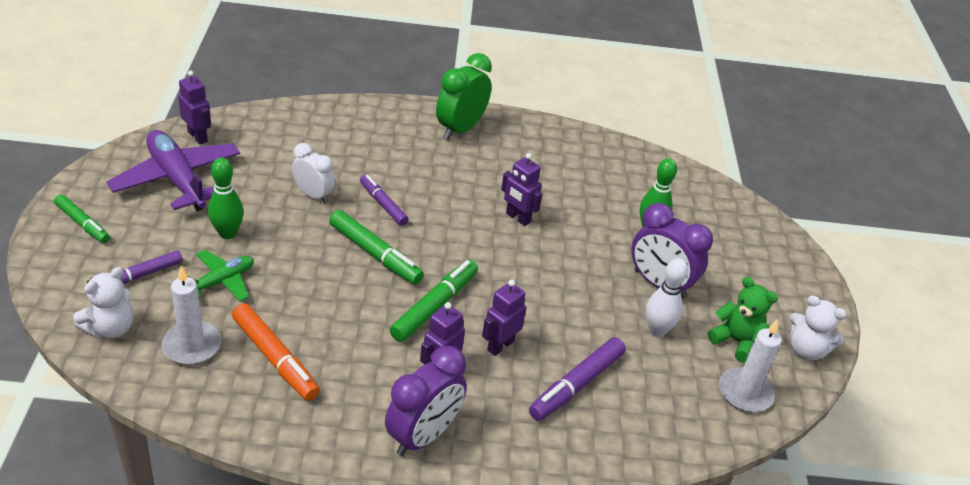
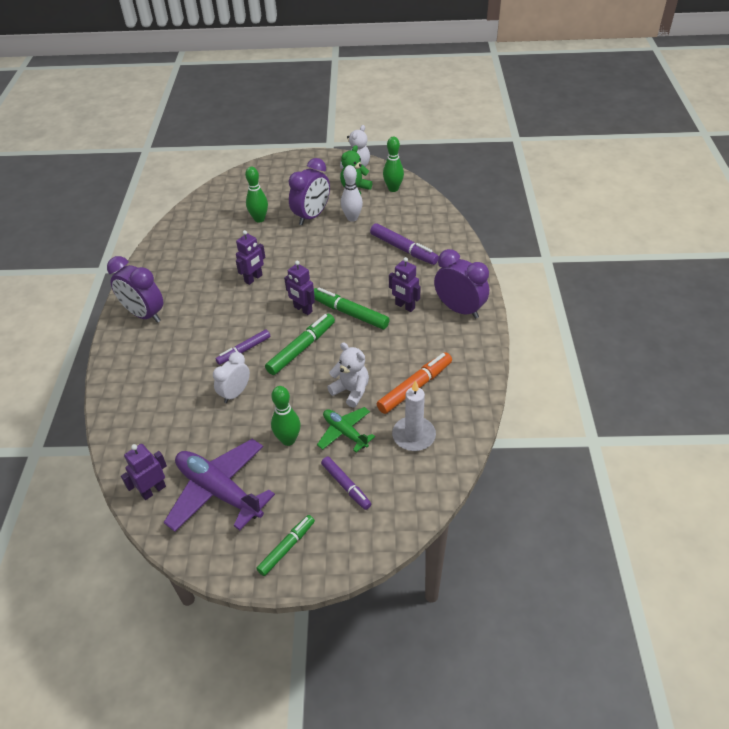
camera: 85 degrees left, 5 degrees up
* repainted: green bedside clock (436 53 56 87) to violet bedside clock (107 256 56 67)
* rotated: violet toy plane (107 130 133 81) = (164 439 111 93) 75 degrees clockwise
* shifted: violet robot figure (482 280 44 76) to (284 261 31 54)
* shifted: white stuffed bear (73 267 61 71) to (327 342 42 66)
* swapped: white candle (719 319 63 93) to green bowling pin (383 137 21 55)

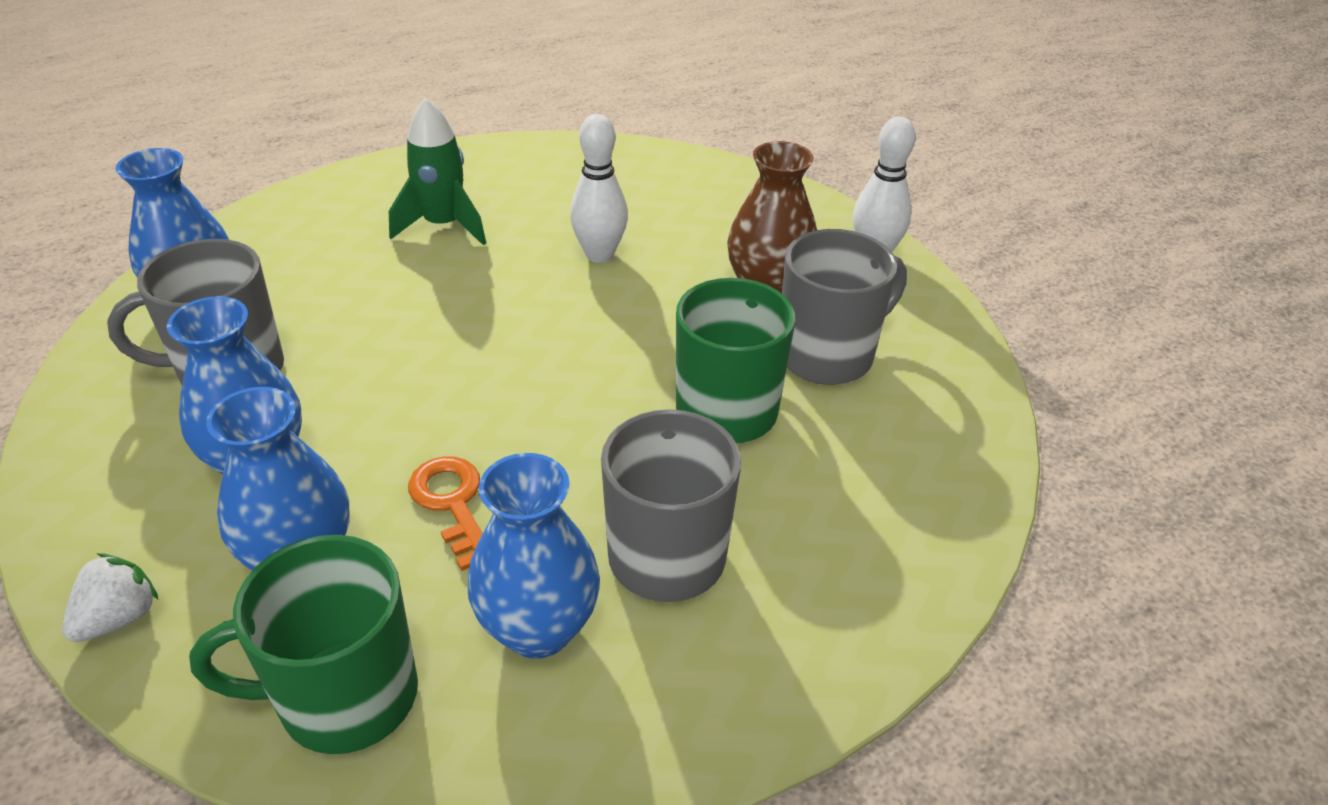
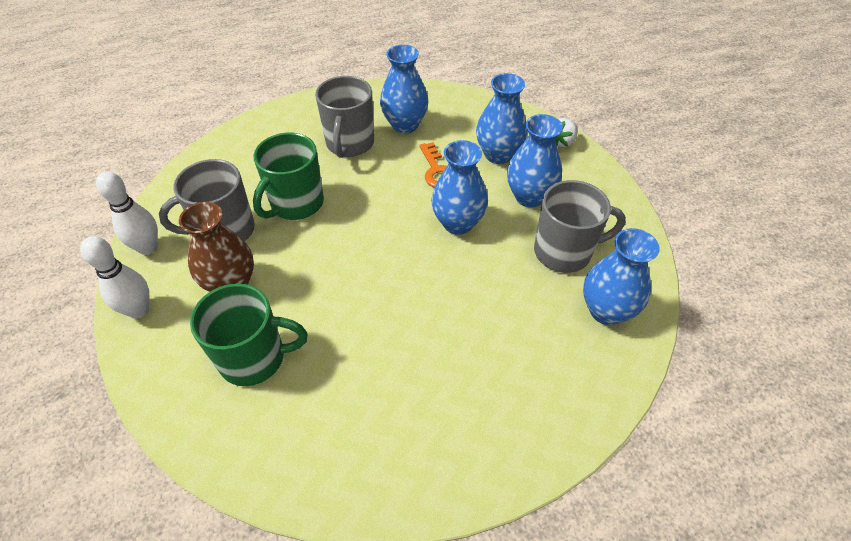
camera: 170 degrees left, 10 degrees up
* shifted: white bowling pin (570 114 58 149) to (96 172 62 83)
* shifted: green coffee mug (189 535 229 219) to (190 283 118 103)
* new: cobalt flower vase (431 140 57 95)
* gone: green rocket (389 98 97 147)

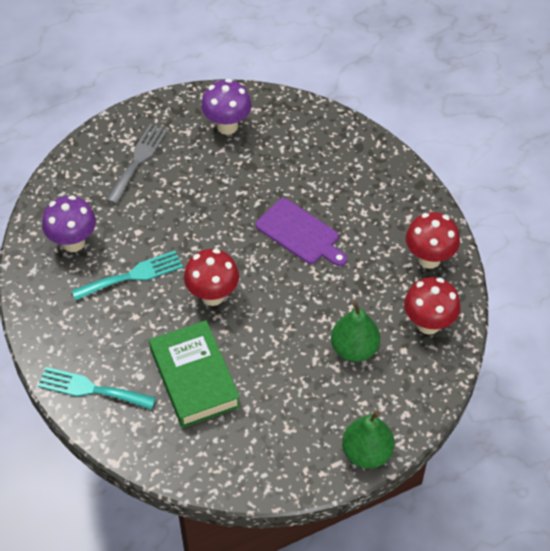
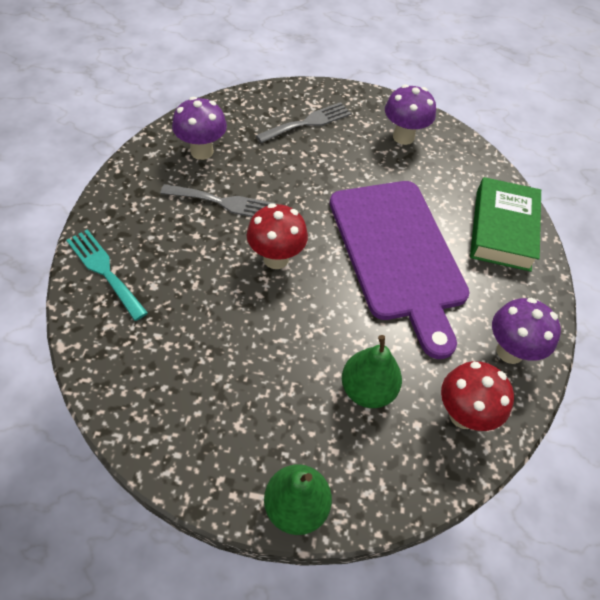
camera: 30 degrees right, 0 degrees up
* repainted: teal dinner fork (71 250 112 50) to grey dinner fork (160 184 116 33)
* scaled: violet chopping board (256 198 91 68) = (330 181 140 178) x1.94
* shifted: green book (149 320 91 108) to (470 177 71 95)
* repainted: red mushroom (406 212 54 57) to violet mushroom (492 297 69 67)

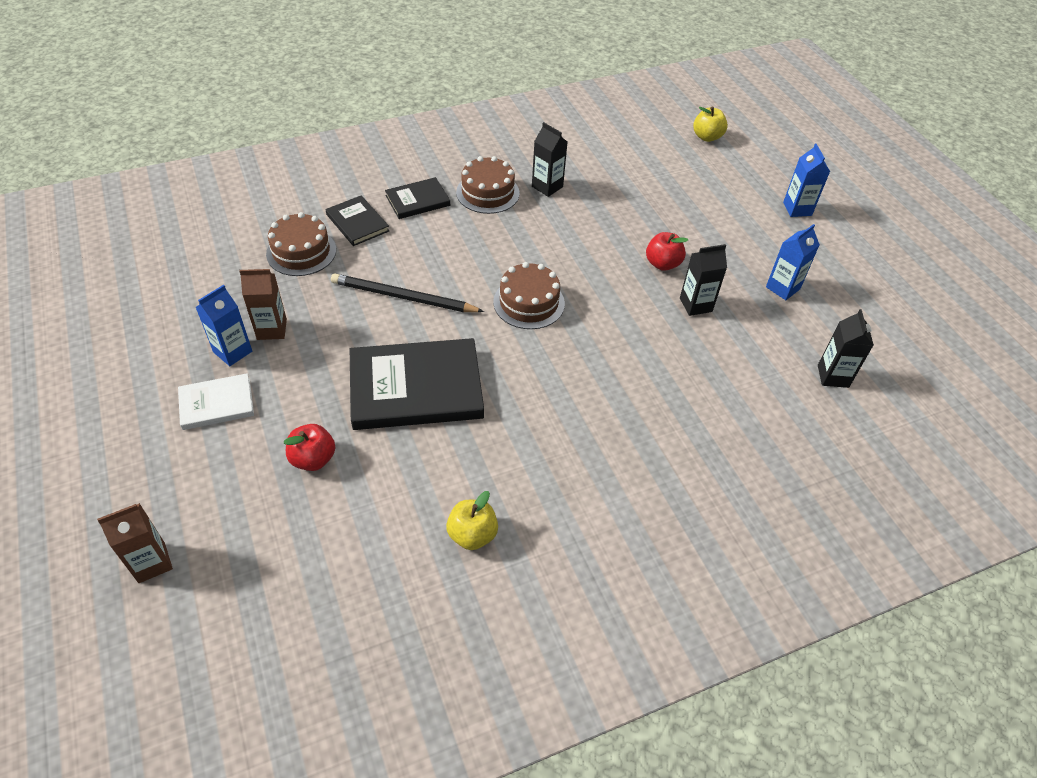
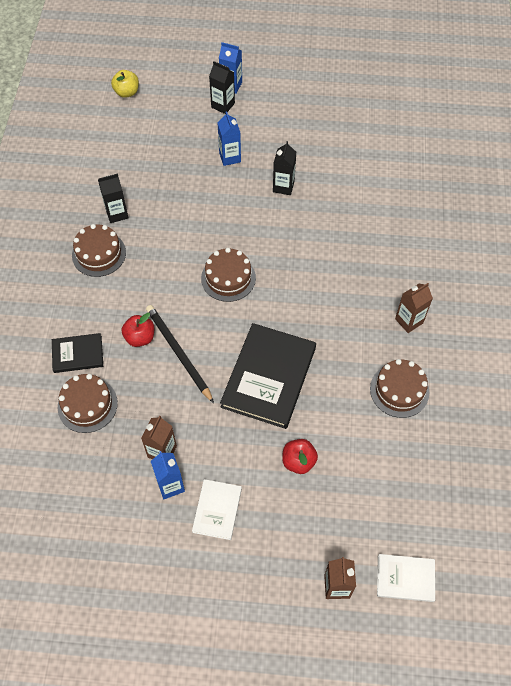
camera: 60 degrees left, 10 degrees up
* shifted: red apple fruit (646 232 42 39) to (122 313 32 34)
* rotated: ebony lead pencil (331 273 153 39) = (146 305 68 98) 105 degrees clockwise
* shifted: ebony juice carton (818 309 56 79) to (209 61 26 53)
* shifted: cobalt juice carton (766 224 54 76) to (217 111 24 55)
* swapped: yellow apple fruit (446 491 52 59) to brown gateau (370 359 59 59)
* new: white book (377 554 58 48)
* new: brown juice carton (395 283 38 50)
* gone: ebony book (385 177 65 42)

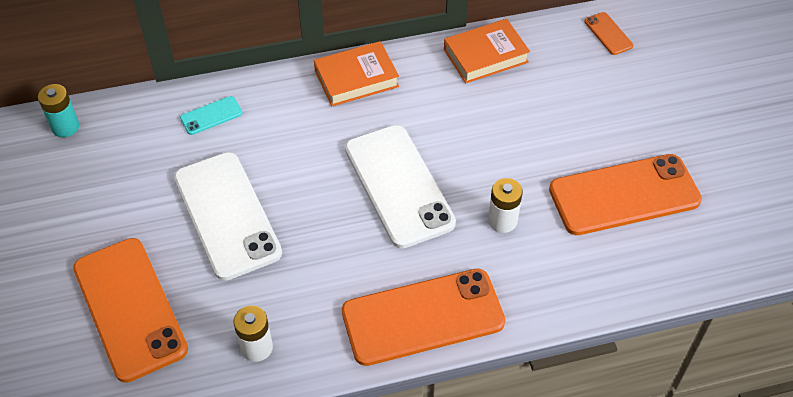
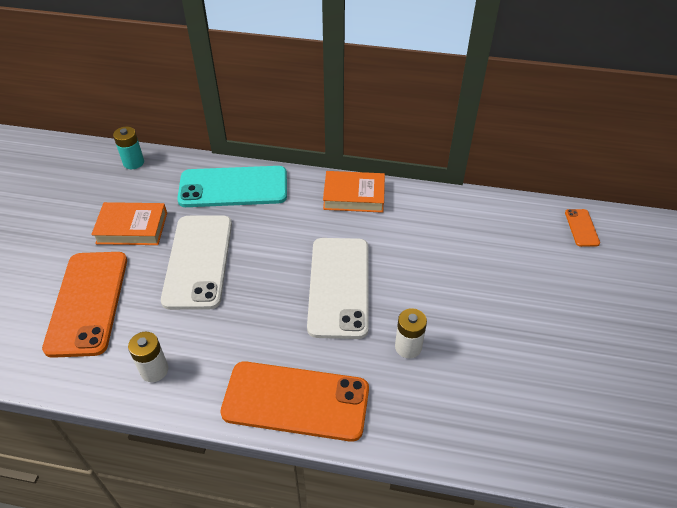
camera: 25 degrees right, 5 degrees down
* shifted: bright orange book (444 19 86 64) to (91 202 76 43)
* scaled: teal smartphone (180 96 62 39) = (177 166 110 41) x2.29
* gone: bright orange smartphone (549 154 153 81)

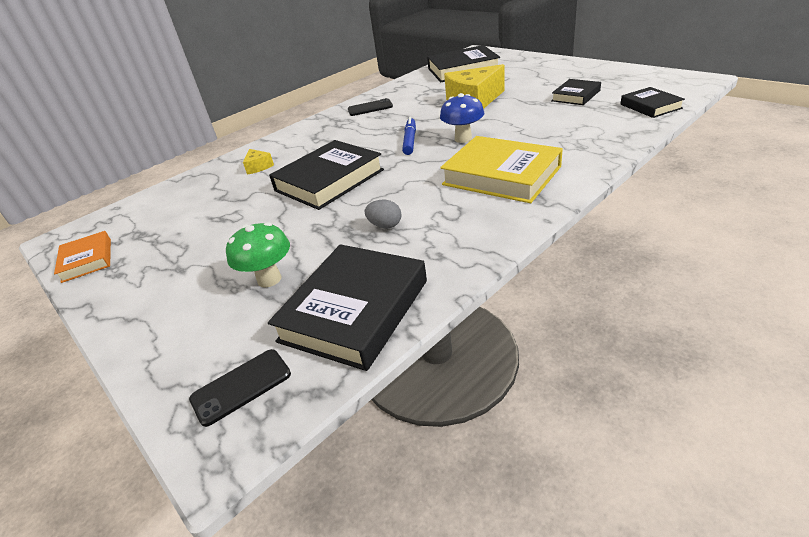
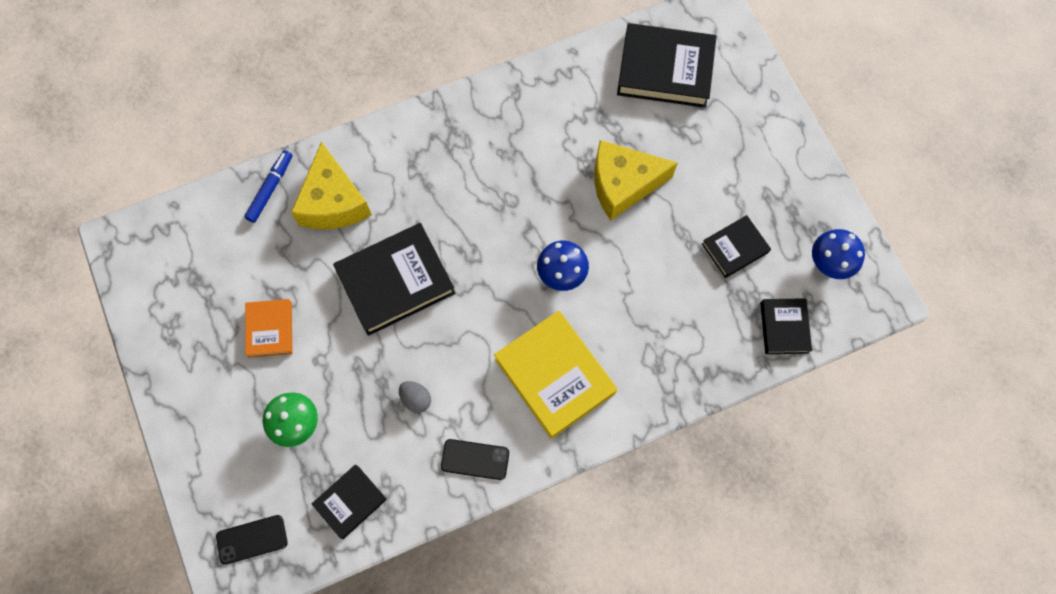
camera: 15 degrees right, 35 degrees up
* shifted: cobalt marker pen (402 117 14 38) to (244 150 49 73)
* shifted: bright orange book (54 231 57 52) to (245 299 47 59)
* scaled: yellow piece of cheese (243 149 31 26) = (291 142 81 87) x2.22
* scaled: ebony book (268 244 159 127) = (312 464 75 75) x0.56
* shifted: ebony smartphone (348 98 45 18) to (441 439 68 41)
* new: cobalt mushroom (812 229 53 50)

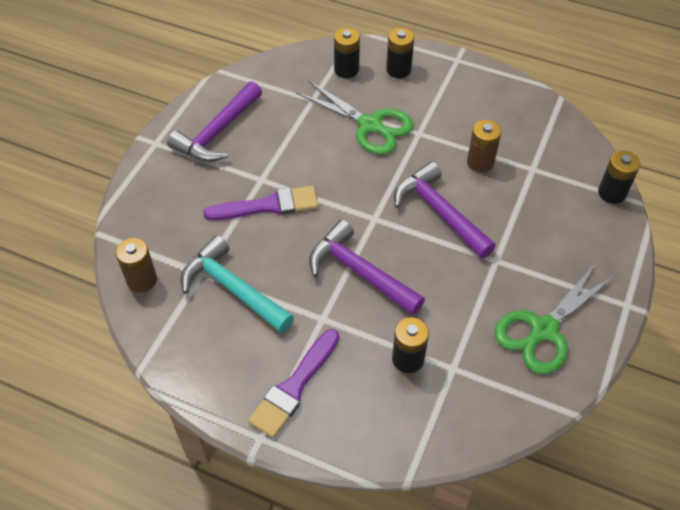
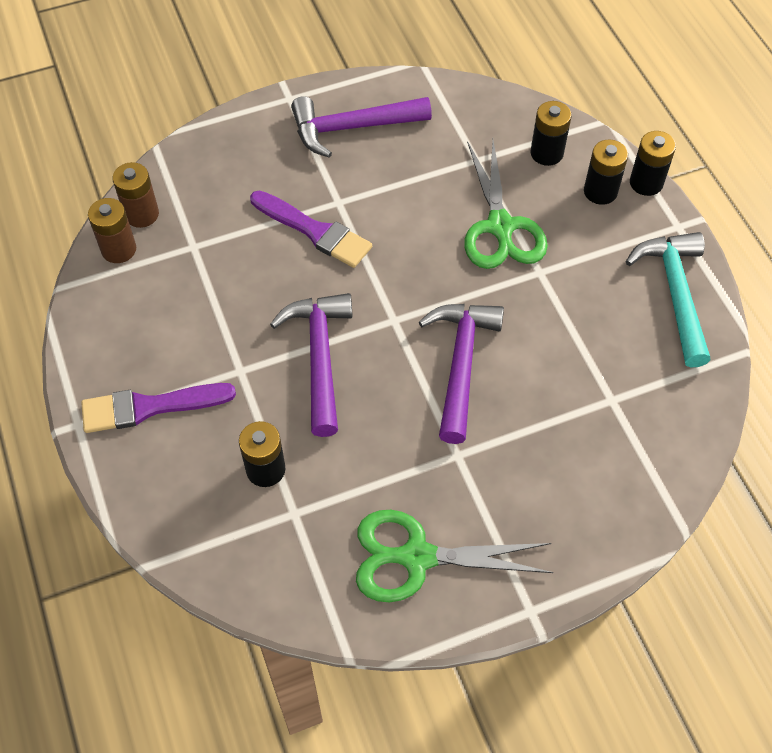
camera: 45 degrees right, 5 degrees up
* shifted: brown power cell (467 120 35 52) to (88 198 48 65)
* shifted: teal carpenter's hammer (181 235 113 98) to (626 232 85 136)
* shifted: ebony power cell (598 151 42 53) to (630 131 46 65)

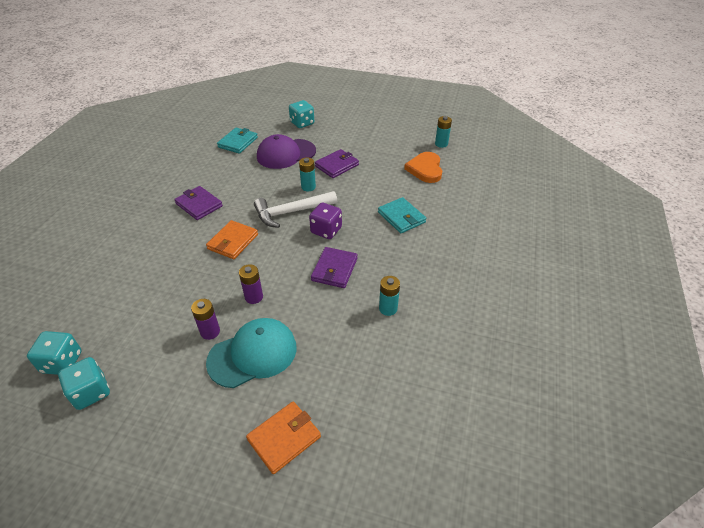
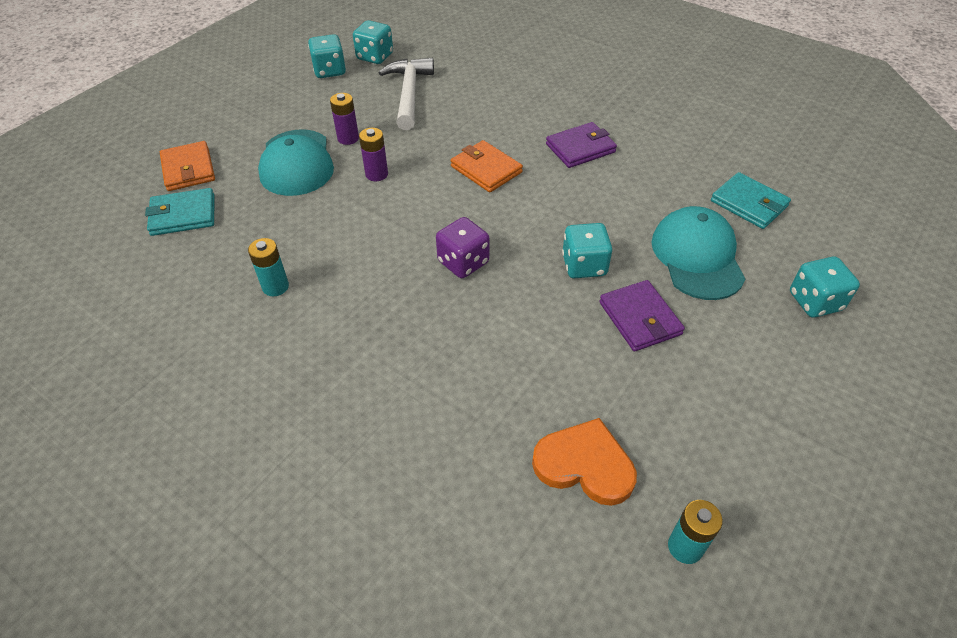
camera: 110 degrees right, 5 degrees up
* shifted: teal wallet (378 197 48 36) to (145 188 70 48)
* shifted: white carpenter's hammer (254 191 83 37) to (379 58 55 72)
* swapped: teal power cell (299 157 17 34) to teal game die (562 223 50 55)
* repainted: violet peaked cap (257 134 59 35) to teal peaked cap (652 206 93 94)
* gone: violet wallet (311 247 47 41)

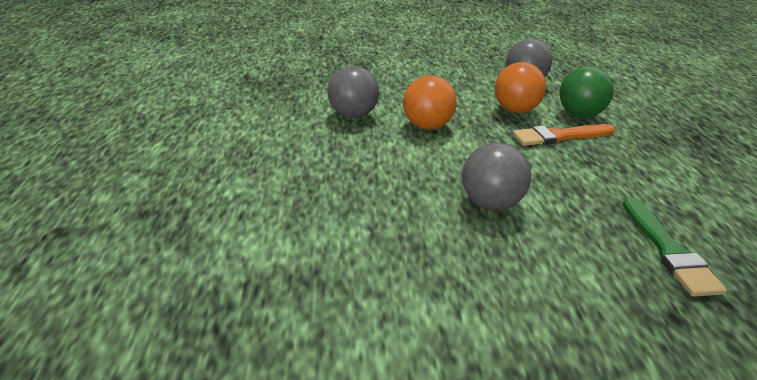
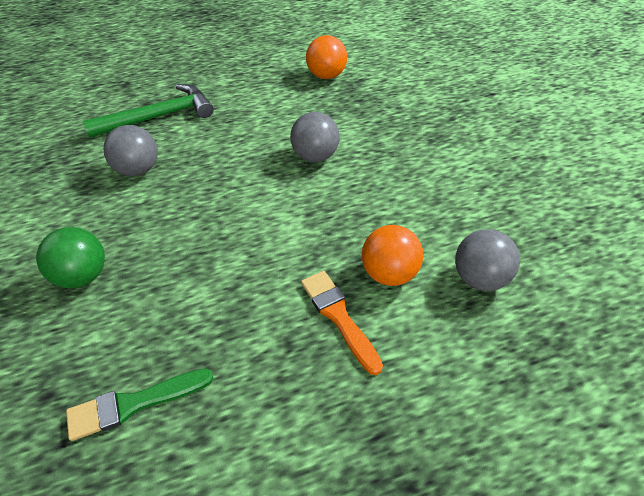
camera: 75 degrees right, 15 degrees up
* shifted: green play ball (560 66 54 51) to (36 227 69 61)
* new: green carpenter's hammer (83 84 131 54)
* shifted: grey play ball (462 143 69 67) to (104 125 54 51)
* shifted: bright orange play ball (403 76 53 53) to (306 35 41 44)

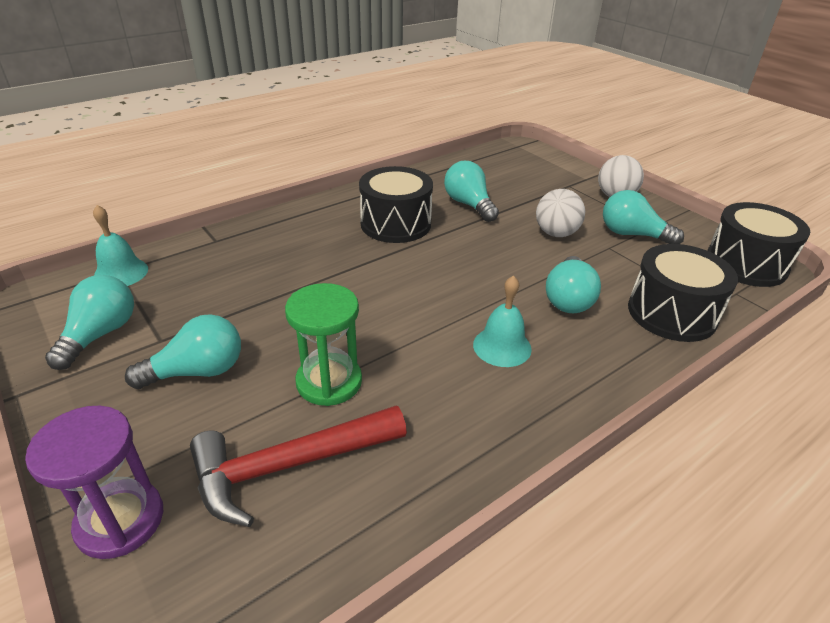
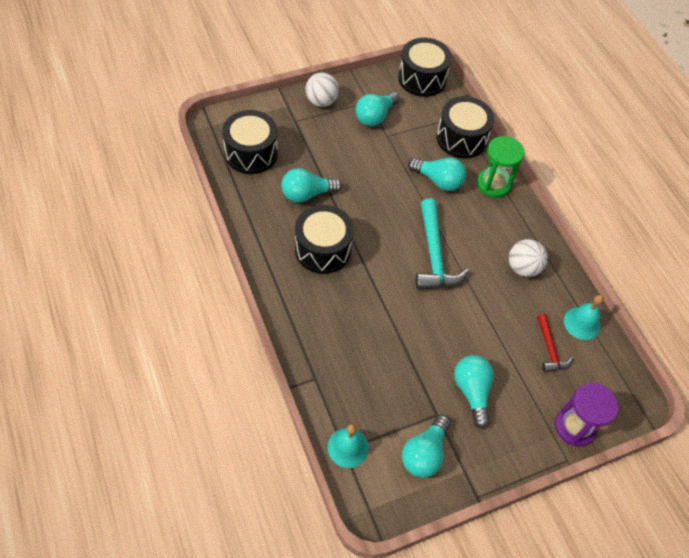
camera: 80 degrees left, 20 degrees up
* new: ebony toy drum (222 110 56 64)
* rotated: teal bulb (45 275 89 95) = (402 415 48 63) 90 degrees counterclockwise
* new: teal carpenter's hammer (416 199 54 91)
* shifted: green sandglass (285 283 77 123) to (477 136 48 62)
* shifted: white play ball (536 189 49 48) to (509 239 39 38)
* scaled: red carpenter's hammer (190 406 217 121) = (537 314 36 58) x0.56
* shifted: teal bell (473 275 59 92) to (564 295 40 45)

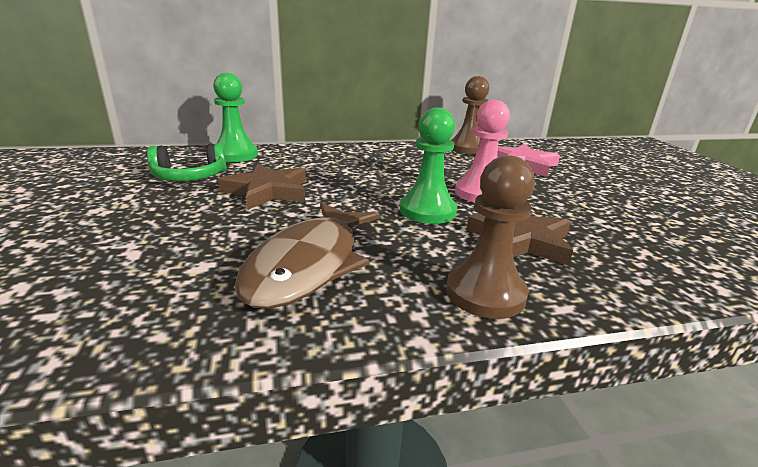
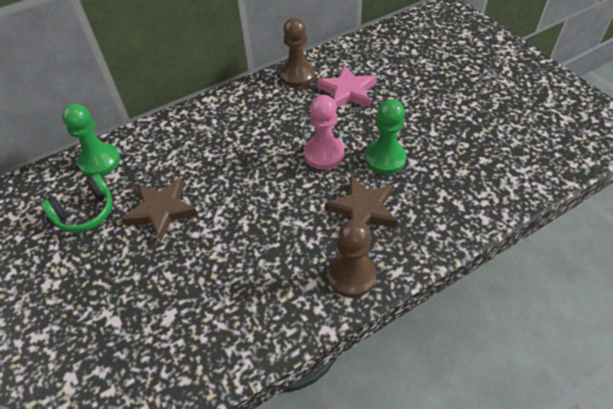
camera: 15 degrees left, 25 degrees up
* shifted: green chess pawn (400 108 57 116) to (365 99 42 76)
* gone: brown toy fish (234 202 146 107)

